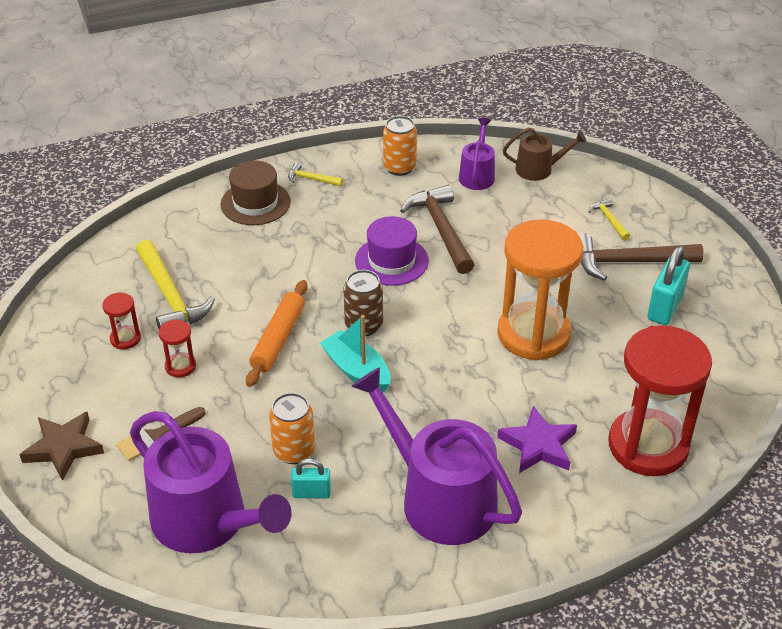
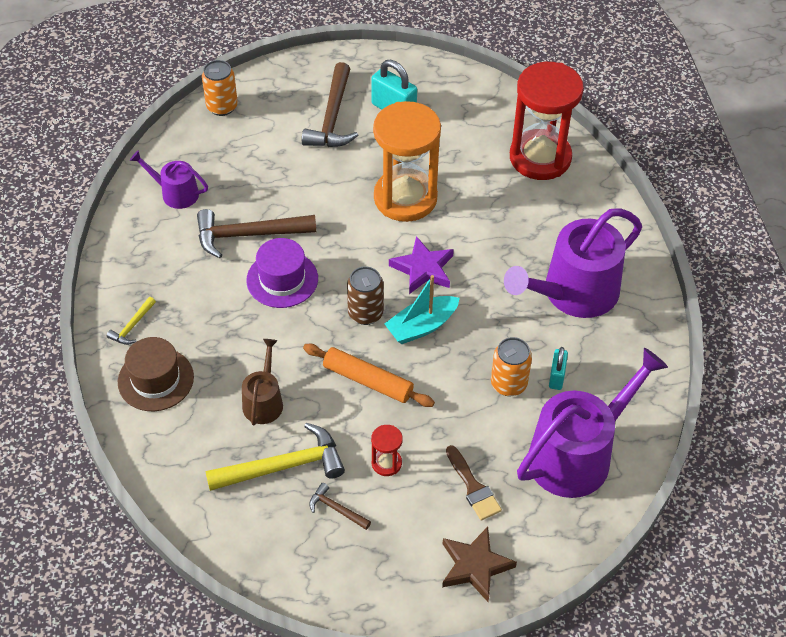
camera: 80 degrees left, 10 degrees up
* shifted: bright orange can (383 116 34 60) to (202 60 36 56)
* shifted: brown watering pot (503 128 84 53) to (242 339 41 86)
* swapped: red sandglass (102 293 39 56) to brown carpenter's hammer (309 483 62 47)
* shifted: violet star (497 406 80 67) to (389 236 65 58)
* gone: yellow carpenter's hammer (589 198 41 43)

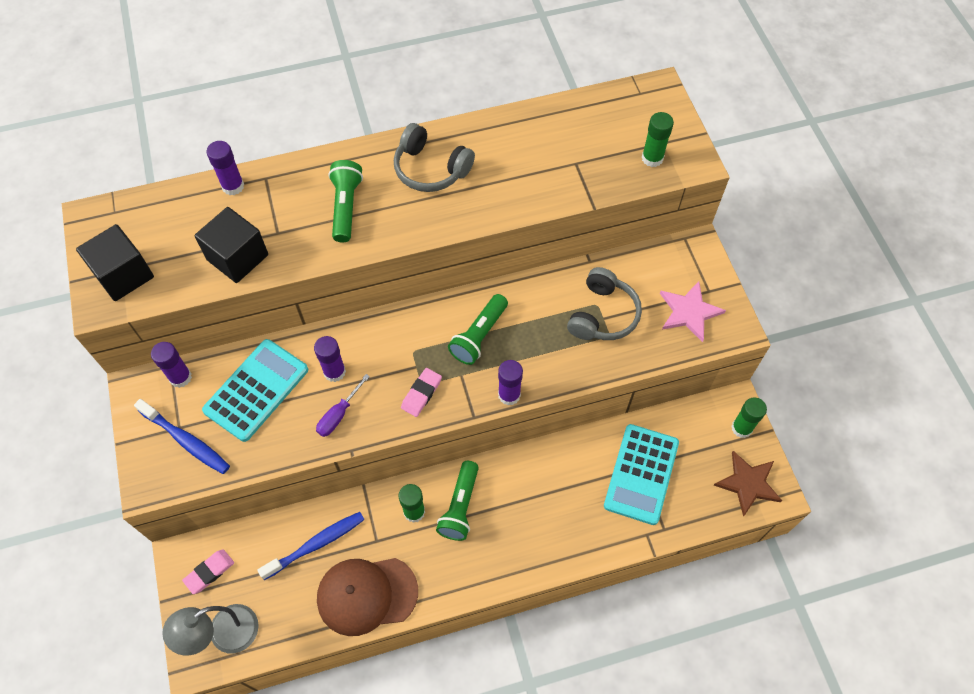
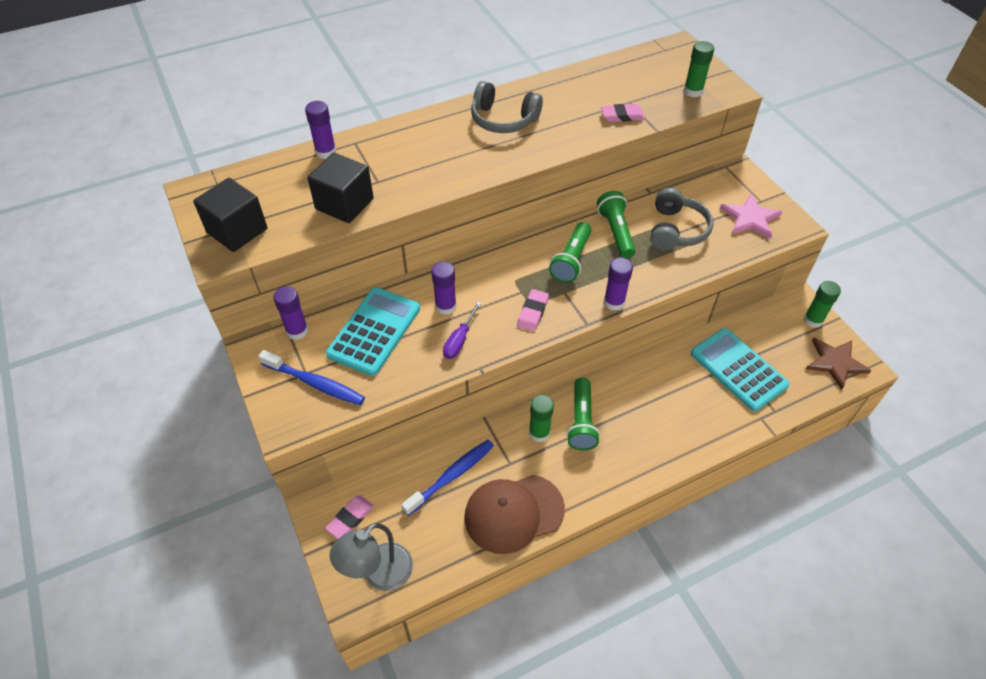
camera: 10 degrees left, 10 degrees down
* shifted: green flashlight (328 160 35 82) to (597 191 39 68)
* new: pink pencil eraser (601 104 44 18)
* rotated: teal pocket calculator (604 424 75 101) = (691 328 99 83) 135 degrees clockwise

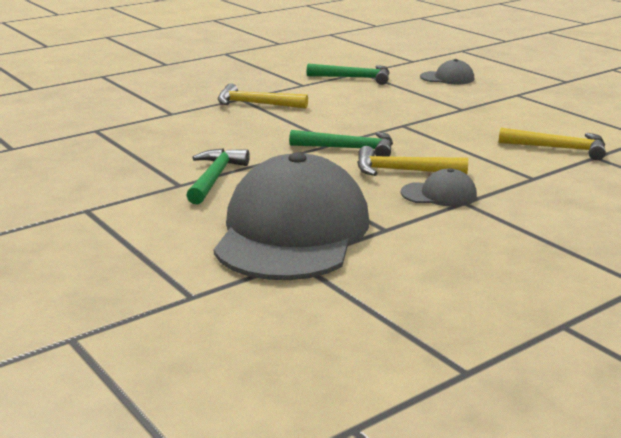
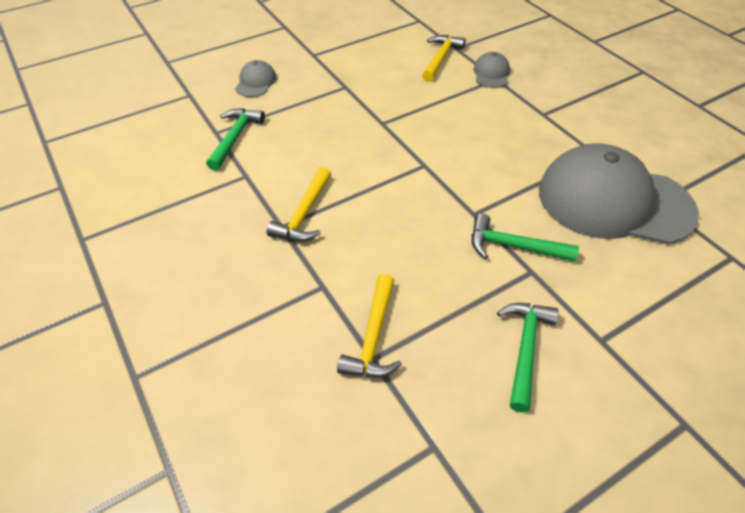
camera: 85 degrees left, 25 degrees up
* shifted: yellow carpenter's hammer (357 146 111 30) to (337 274 65 103)
* shifted: grey peaked cap (401 168 76 39) to (473 52 37 36)
* shifted: green carpenter's hammer (289 130 104 27) to (497 303 62 109)

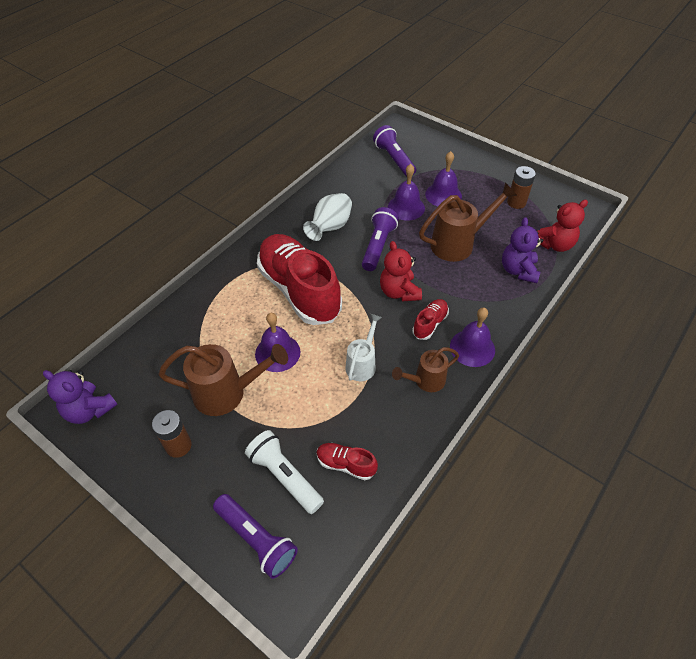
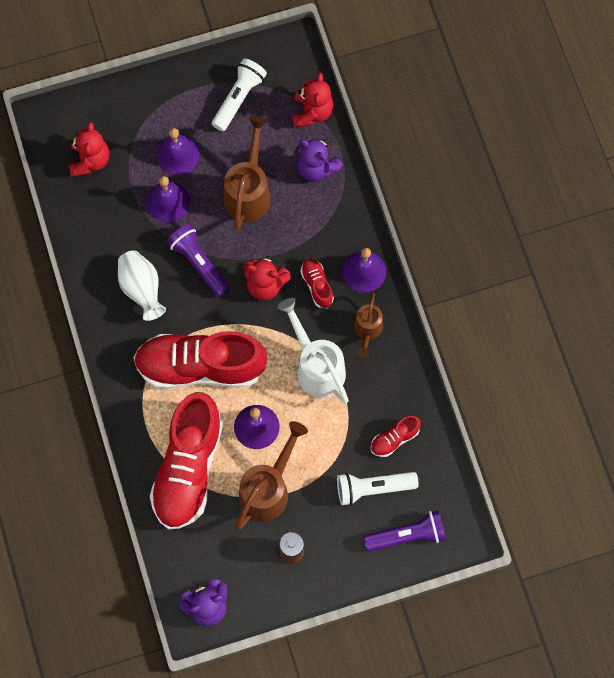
camera: 55 degrees left, 20 degrees up
* swapped: violet flashlight (373 125 43 51) to red stuffed bear (69 122 40 55)
* new: red sneaker (150 392 73 137)
* swapped: brown power cell (507 166 29 43) to white flashlight (212 58 55 73)
* scaled: white watering pot (345 314 37 67) = (277 298 72 106) x1.64

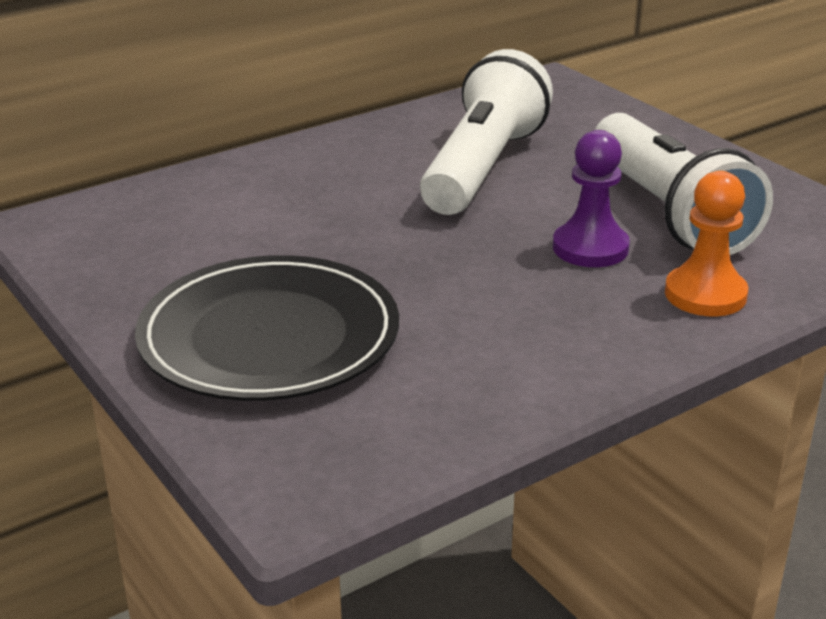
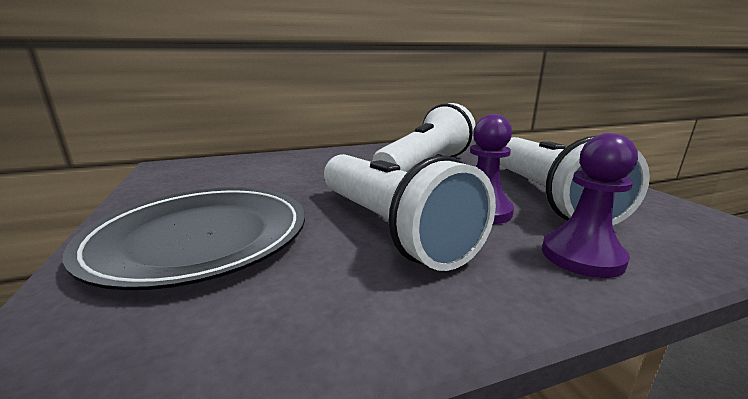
camera: 15 degrees right, 10 degrees down
* new: white flashlight (324 154 172 117)
* repainted: bright orange chess pawn (665 171 83 145) to violet chess pawn (542 133 96 145)

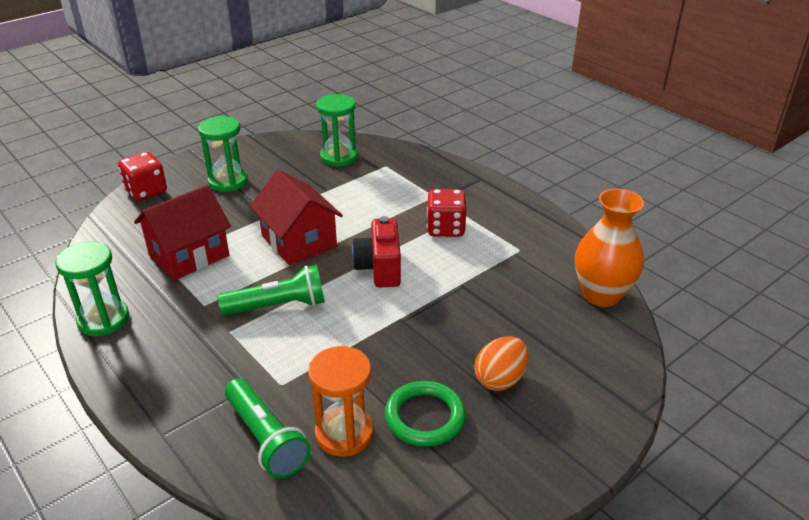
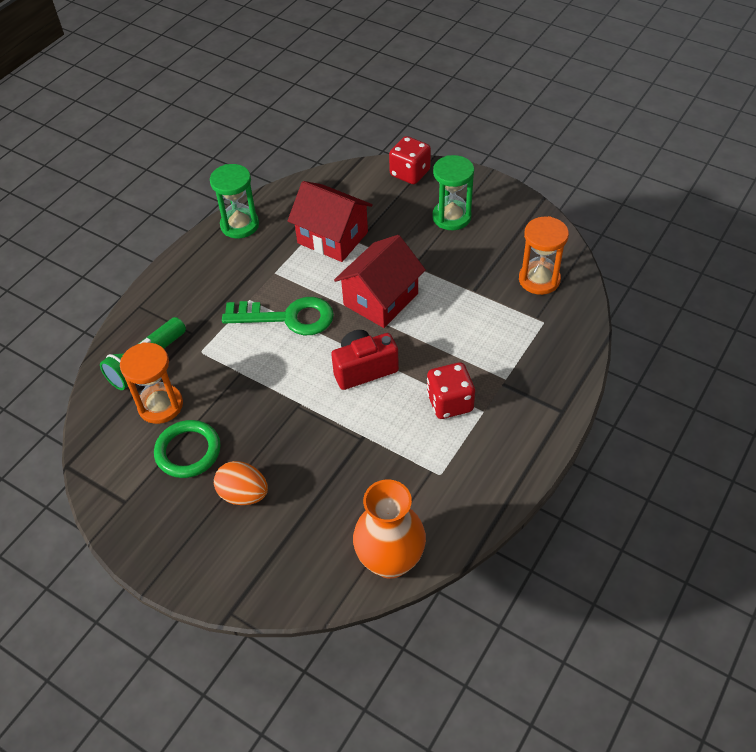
camera: 75 degrees right, 15 degrees up
* swapped: green flashlight (218 265 107 50) to green key (222 297 112 38)
* repainted: green sandglass (316 94 42 73) to bright orange sandglass (519 216 50 79)

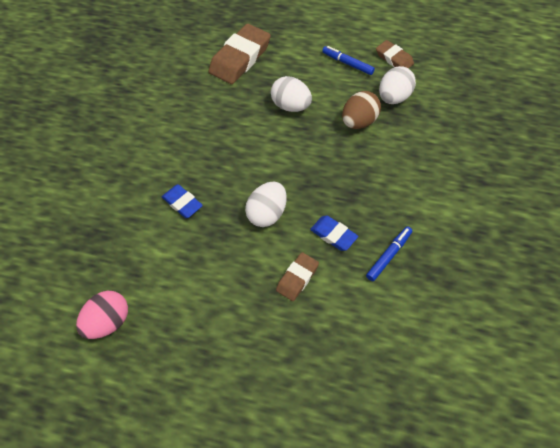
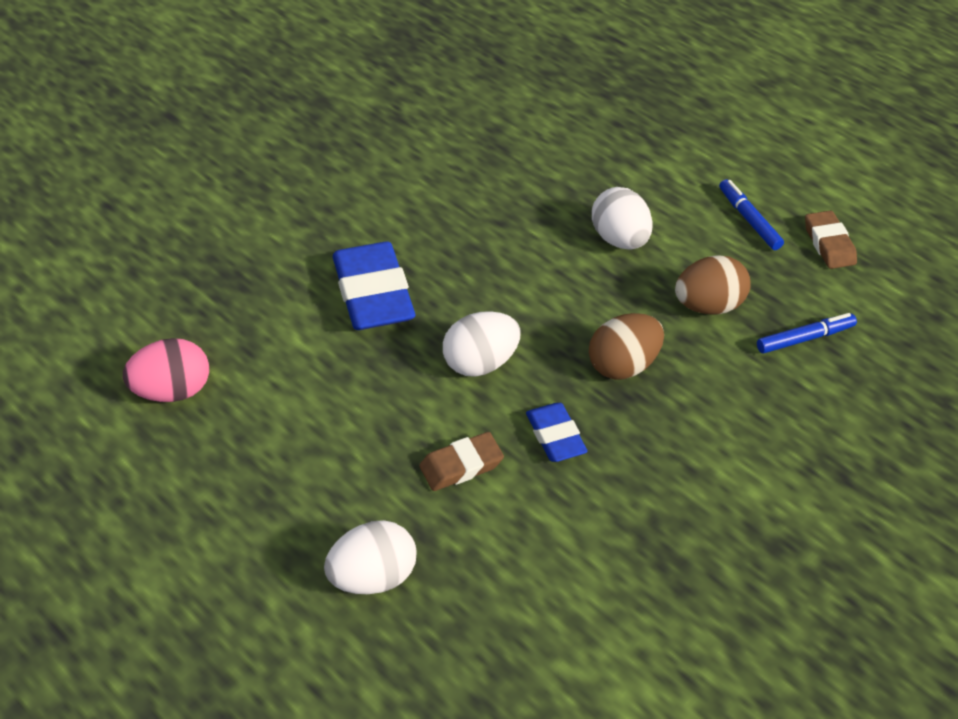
camera: 25 degrees right, 10 degrees down
* shifted: white toy egg (379 66 37 38) to (324 520 93 74)
* scaled: cobalt pencil eraser (162 184 41 34) = (333 242 82 88) x1.80
* new: brown toy egg (589 313 75 66)
* shifted: cobalt marker pen (366 226 47 55) to (757 313 100 41)
* gone: brown pencil eraser (209 24 62 60)

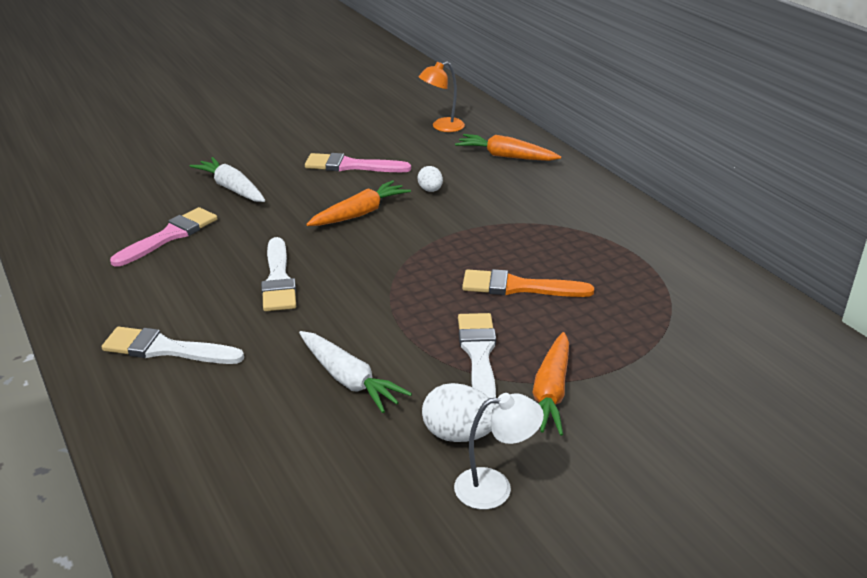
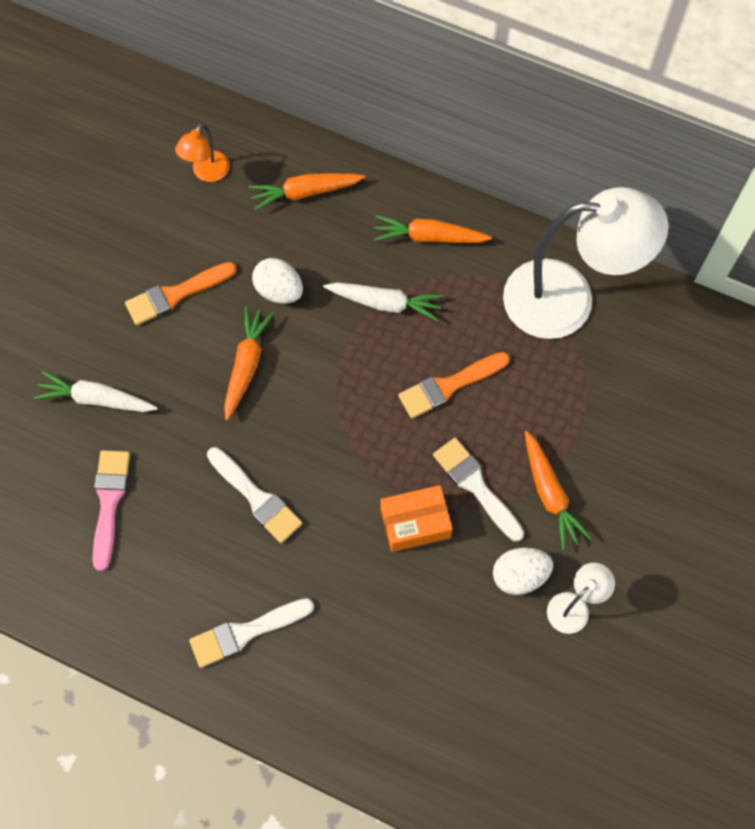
camera: 35 degrees left, 35 degrees up
* repainted: pink paint brush (305 153 106 19) to bright orange paint brush (125 262 112 63)
* scaled: white toy egg (417 166 26 26) = (252 258 51 46) x1.61
* shifted: white root vegetable (299 331 113 82) to (323 283 120 38)
* new: bright orange root vegetable (374 215 118 28)
* new: bright orange package (380 485 73 67)
* new: white lamp (503 187 165 152)

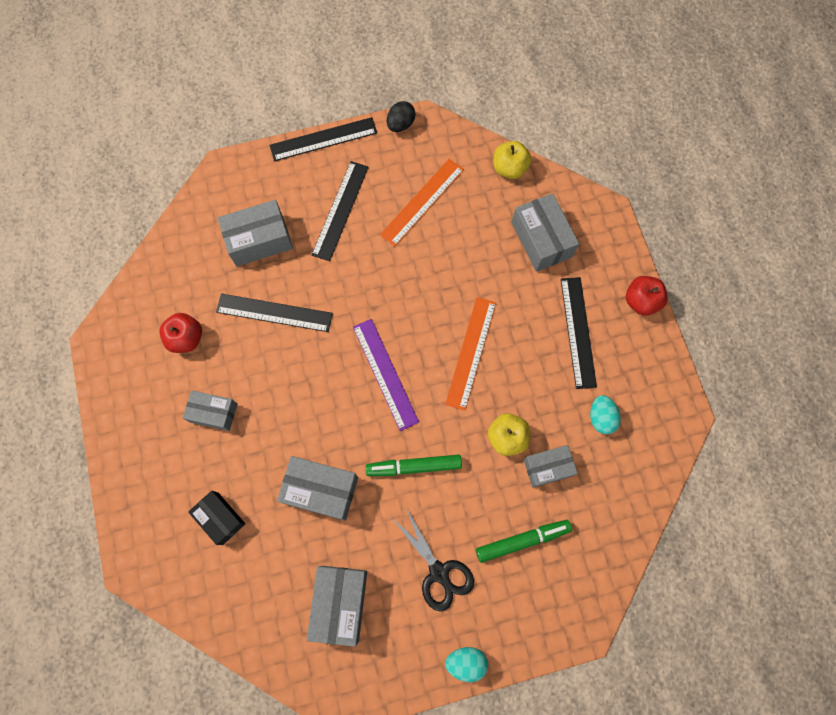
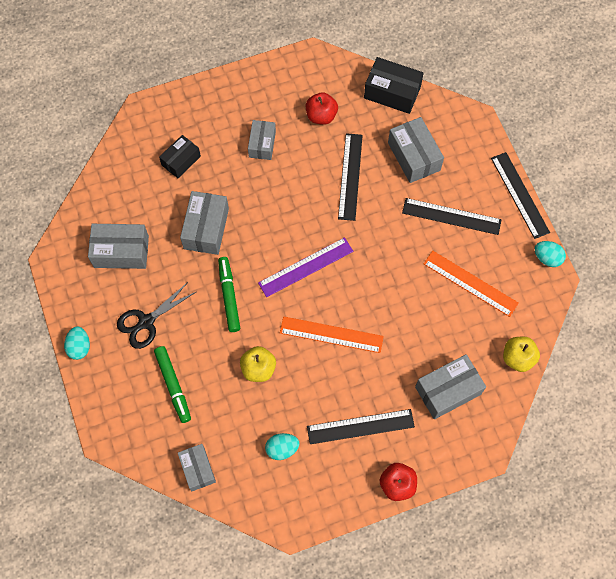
camera: 85 degrees right, 5 degrees down
* shifted: grey package (524 445 54 43) to (178 444 38 47)
* new: ebony package (364 57 60 57)
* repainted: ebony toy egg (387 101 29 31) to teal toy egg (535 241 31 26)

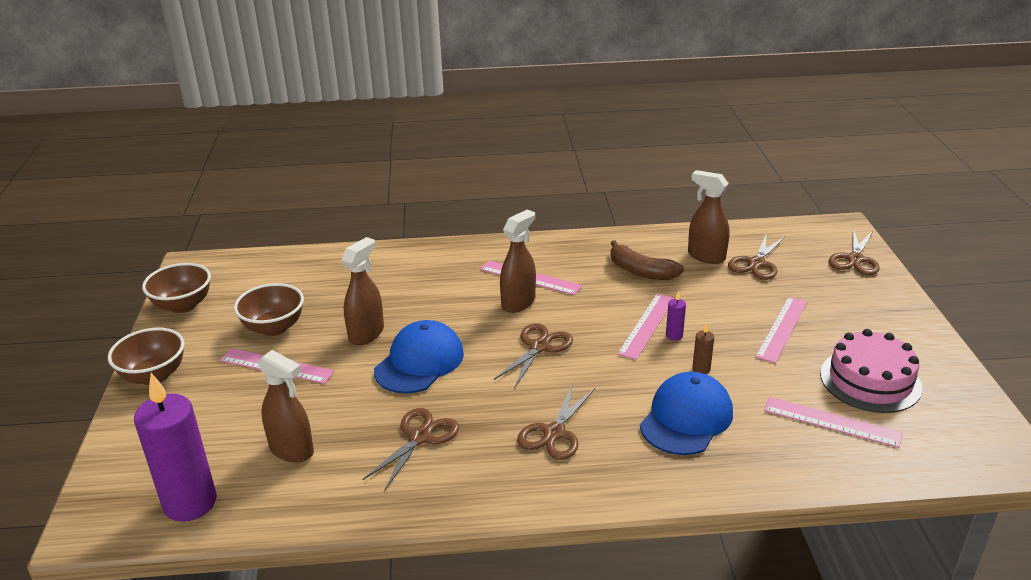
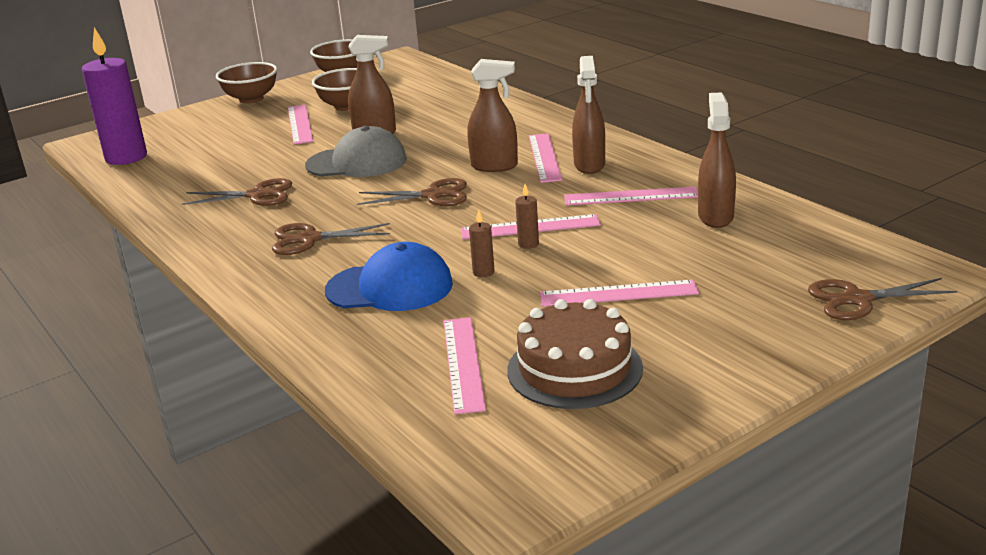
camera: 60 degrees right, 5 degrees down
* repainted: cobalt peaked cap (374 320 90 74) to grey peaked cap (305 126 102 51)
* repainted: pink gateau (820 329 102 84) to brown gateau (507 299 136 110)
* repainted: violet candle (666 290 20 51) to brown candle (515 184 24 65)
* swapped: brown banana (610 240 74 40) to pink ruler (564 187 134 18)
* shifted: brown spray bottle (257 350 57 113) to (572 56 33 118)
* gone: brown scissors (728 233 58 47)

